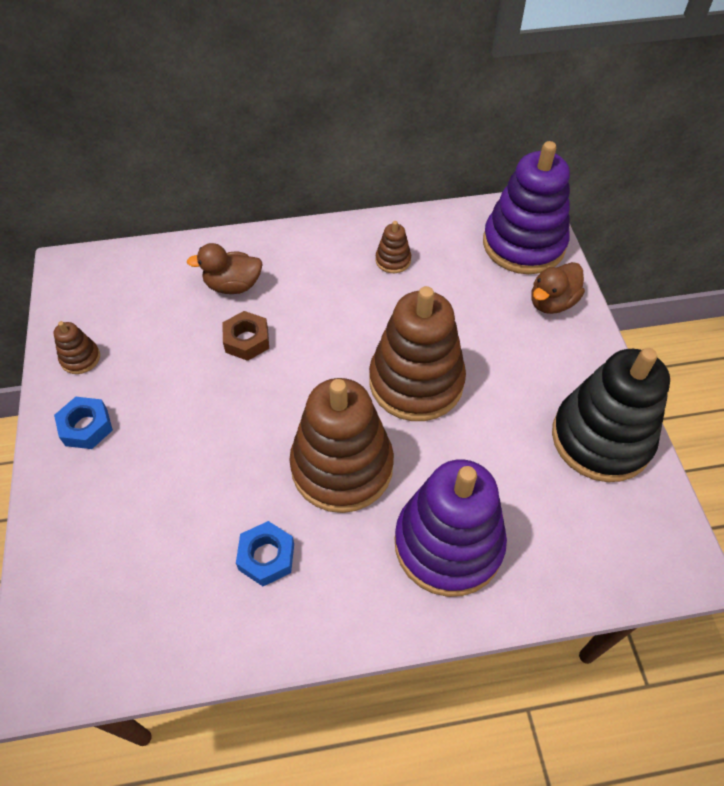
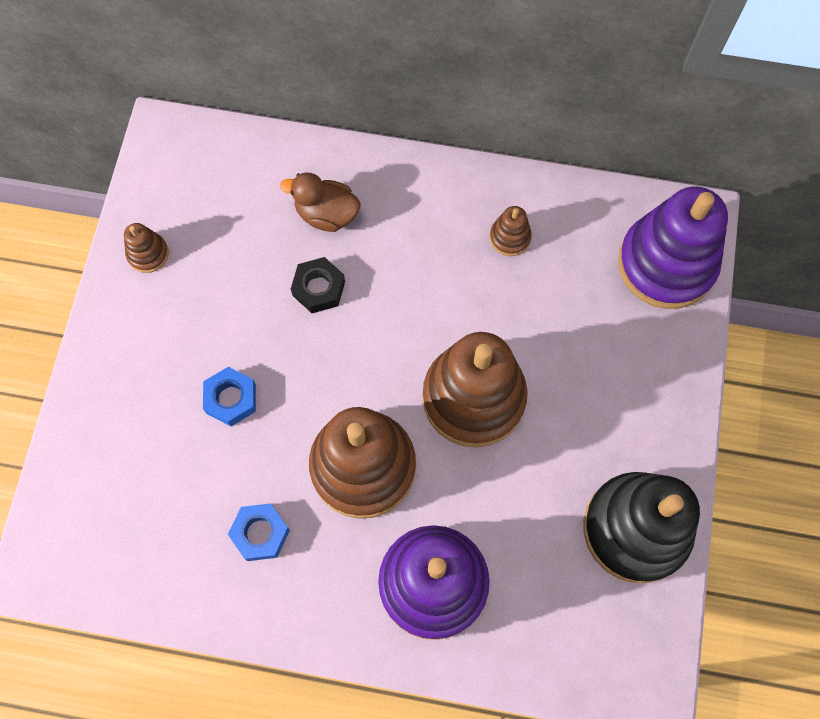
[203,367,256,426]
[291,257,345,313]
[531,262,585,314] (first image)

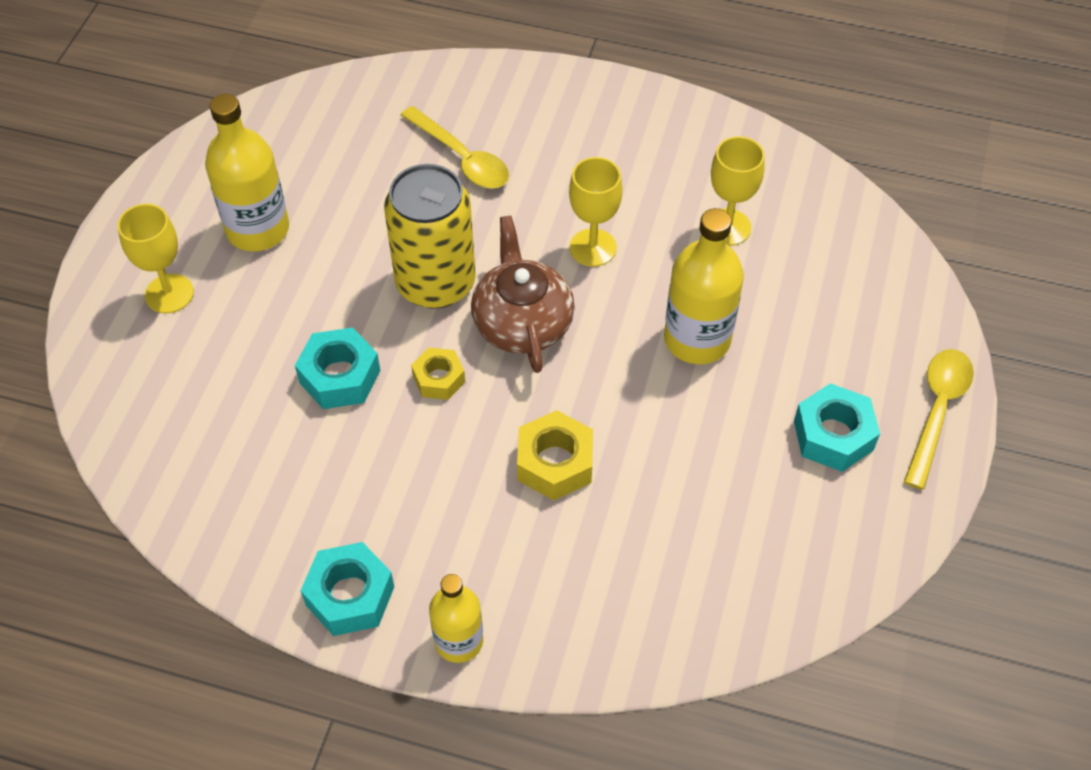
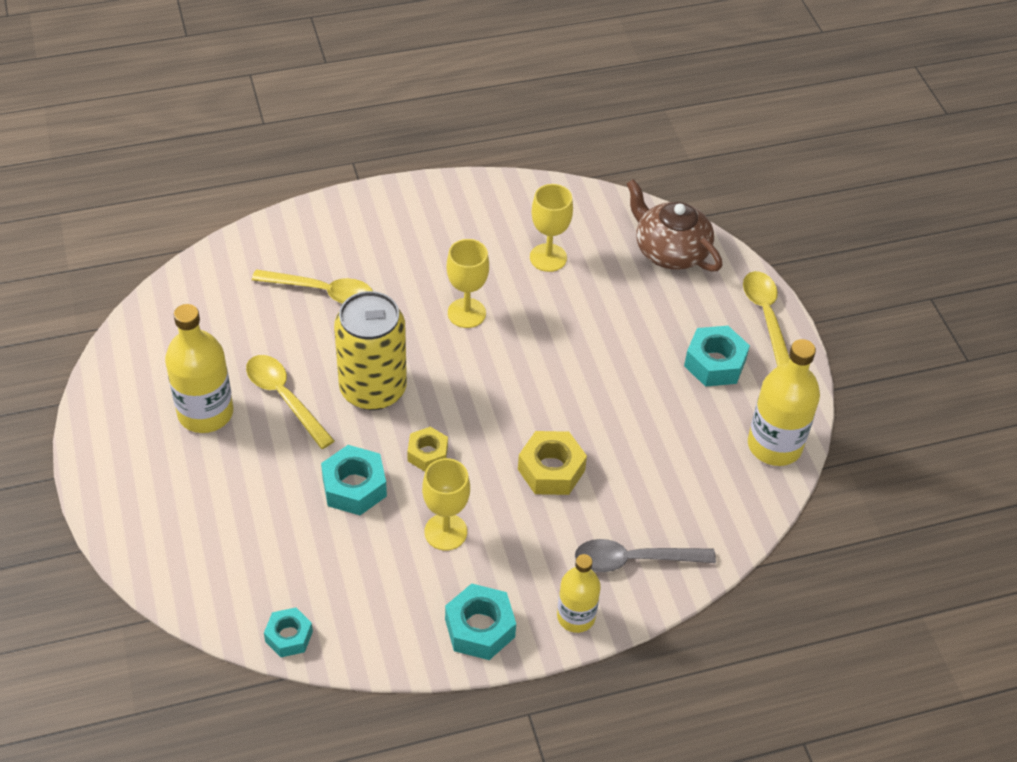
[422,458,470,551]
[626,179,722,272]
[748,339,820,466]
[246,355,335,449]
[264,607,313,657]
[575,539,716,572]

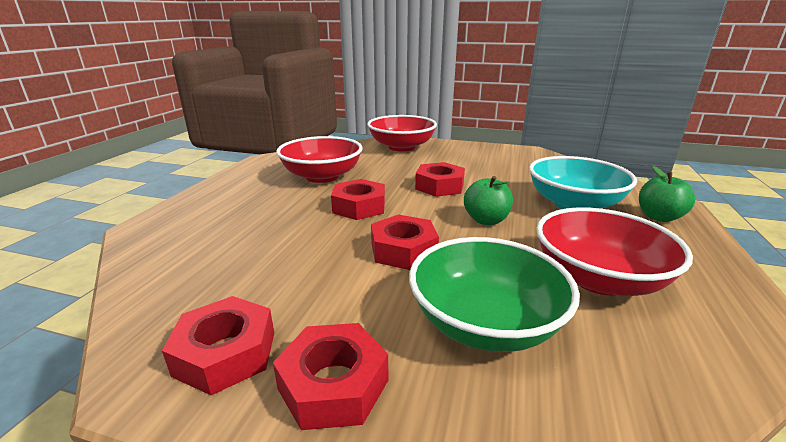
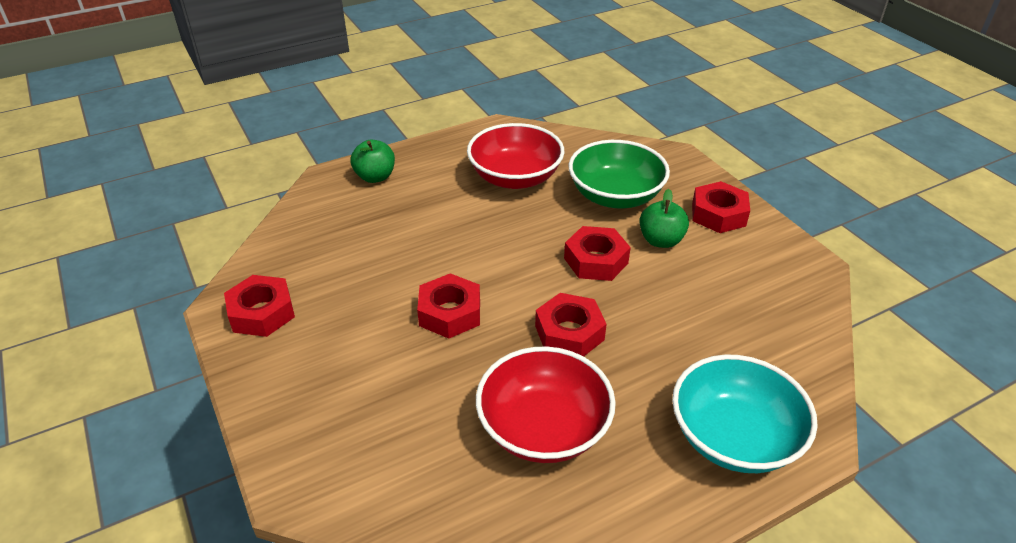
[224,275,295,337]
[367,115,437,152] (first image)
[639,189,689,248]
[672,354,818,473]

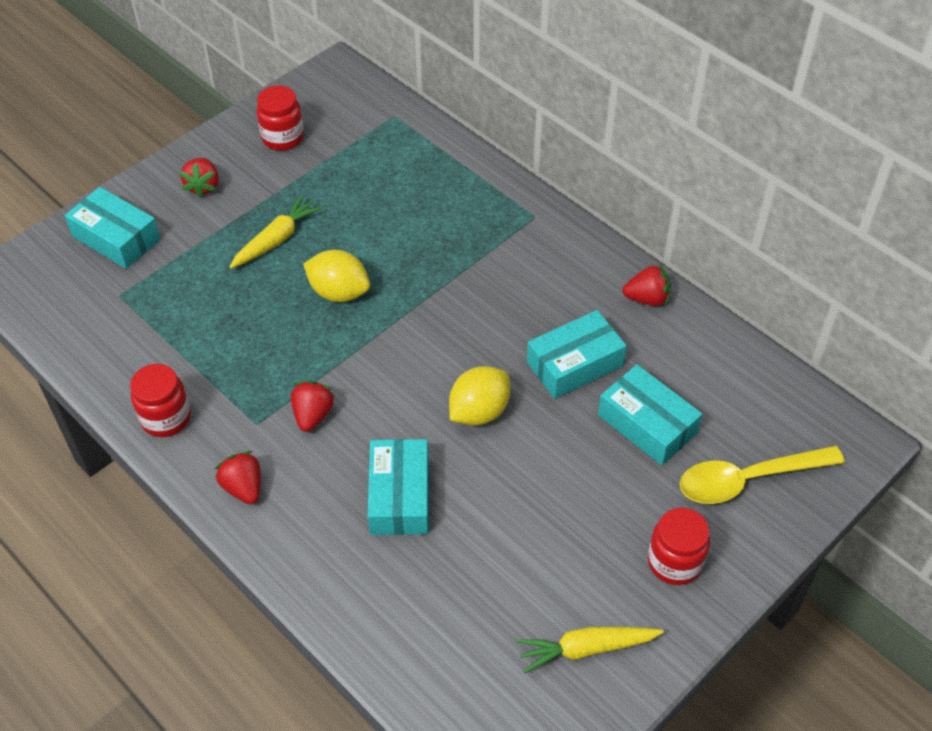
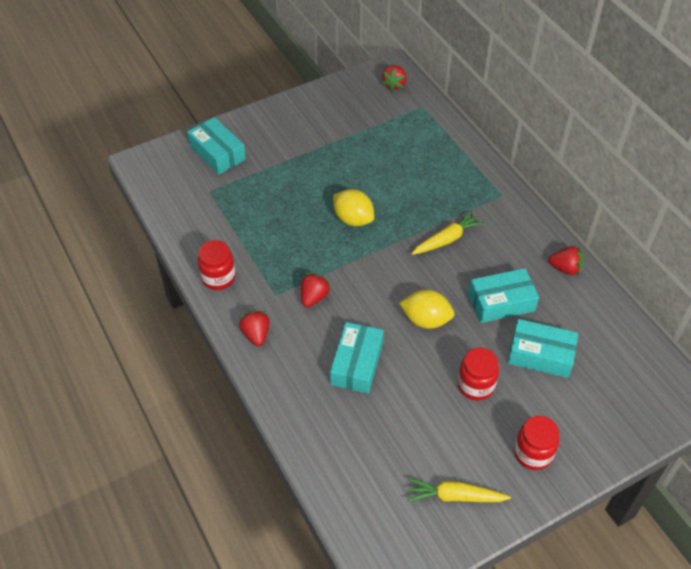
[381,65,407,91]
[411,210,485,255]
[458,348,499,401]
[400,290,455,329]
[508,319,578,378]
[679,446,845,504] (first image)

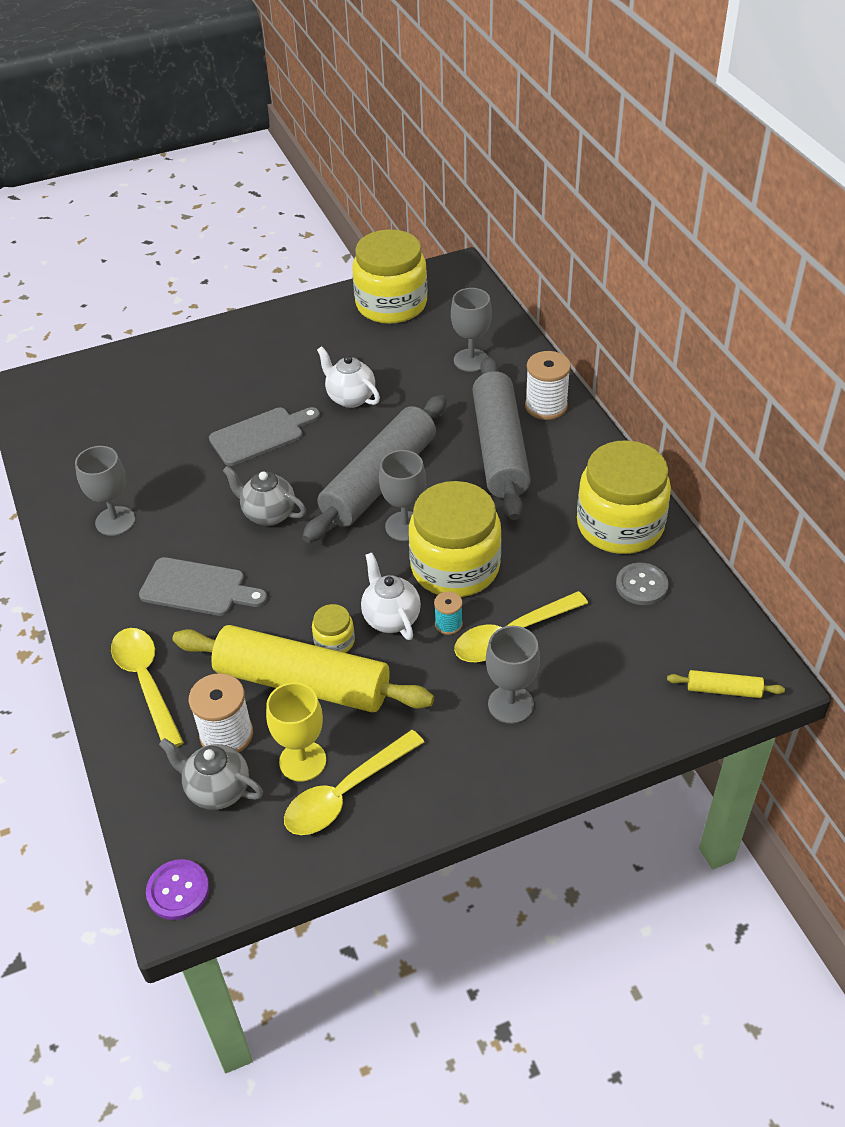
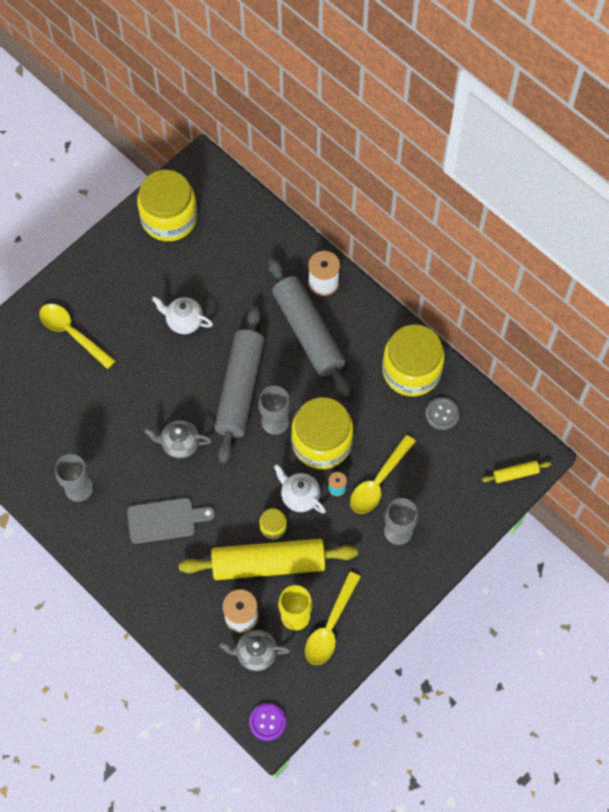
[39,304,115,369]
[209,407,320,466] (first image)
[451,288,492,372] (first image)

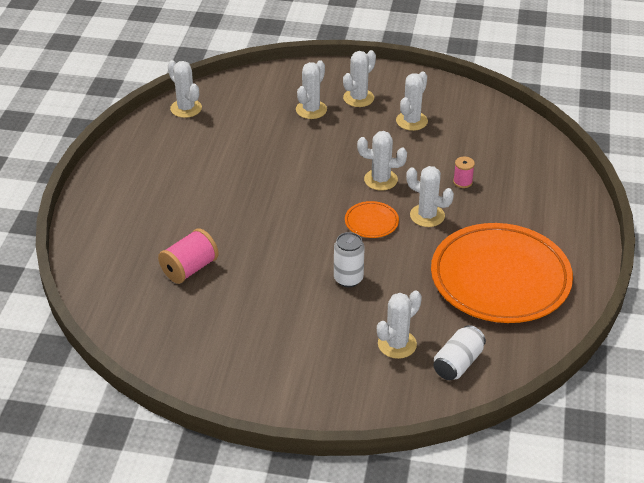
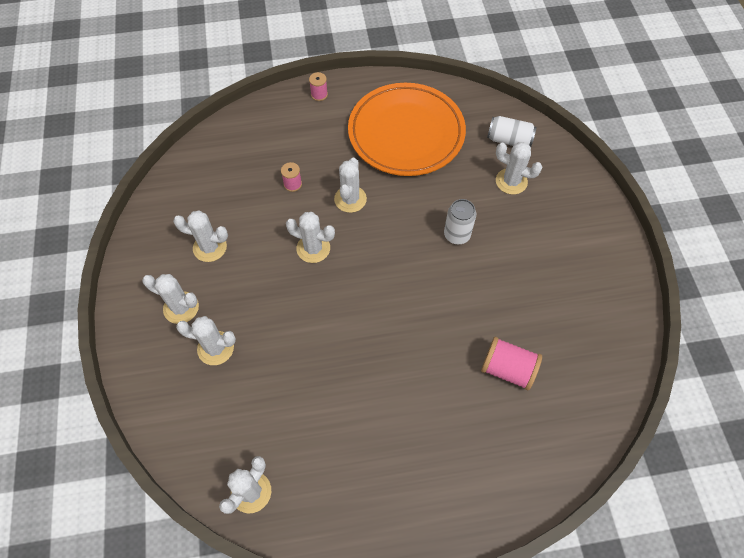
[345,201,399,238] (first image)
[286,212,335,263]
[309,72,328,101]

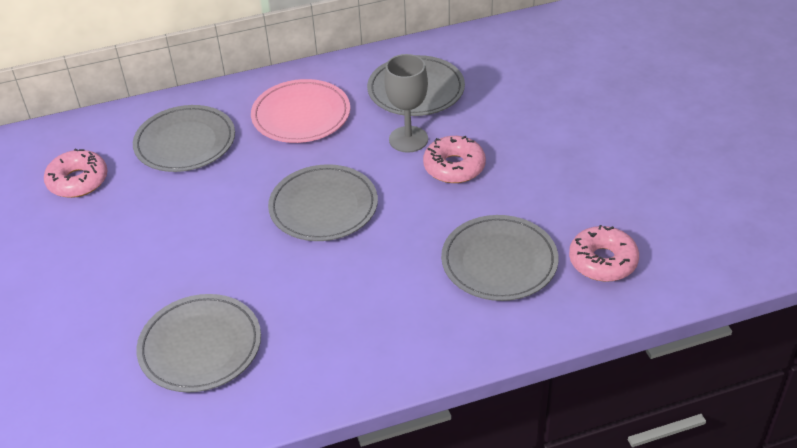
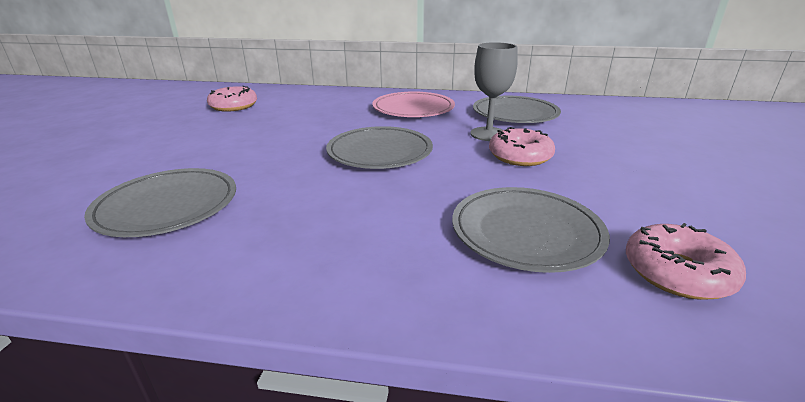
[133,105,235,172] (first image)

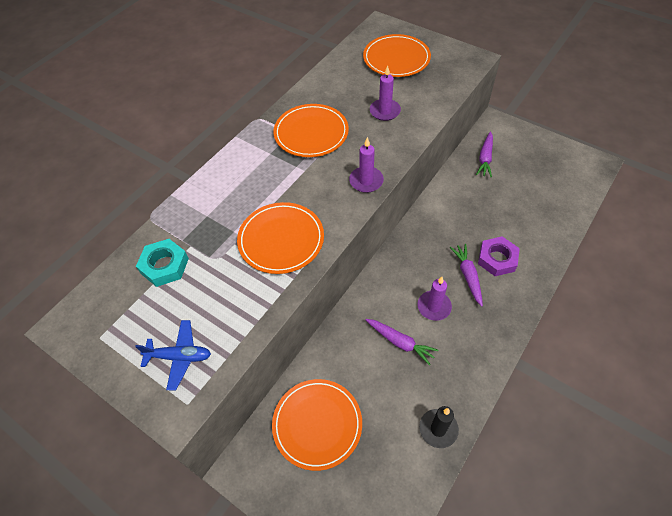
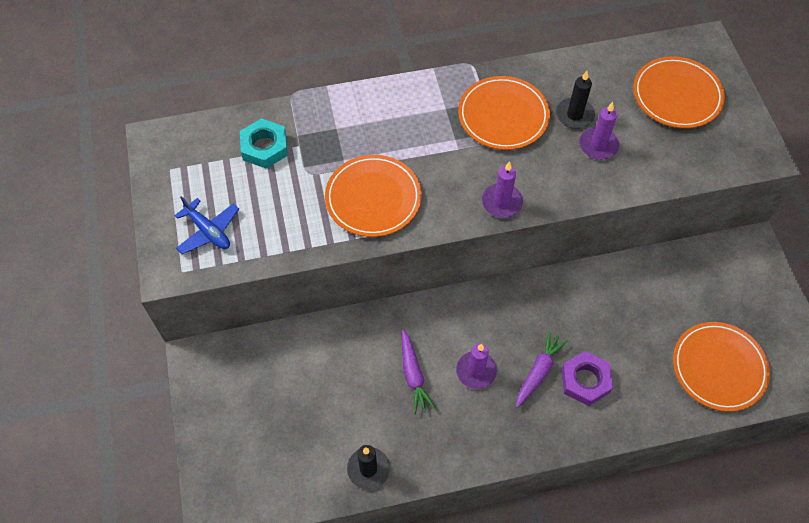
[673,322,770,412]
[476,132,493,177] (first image)
[556,71,595,129]

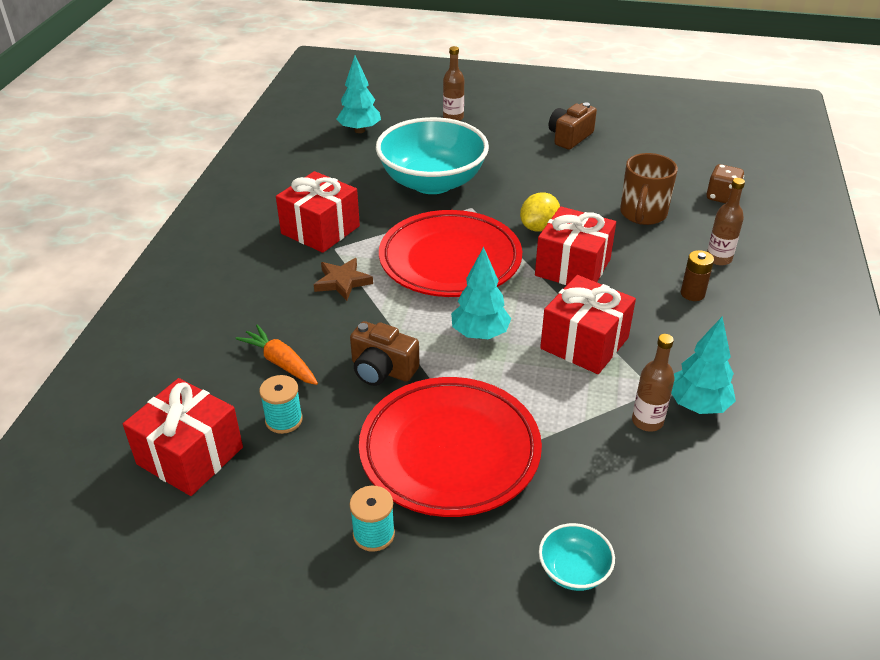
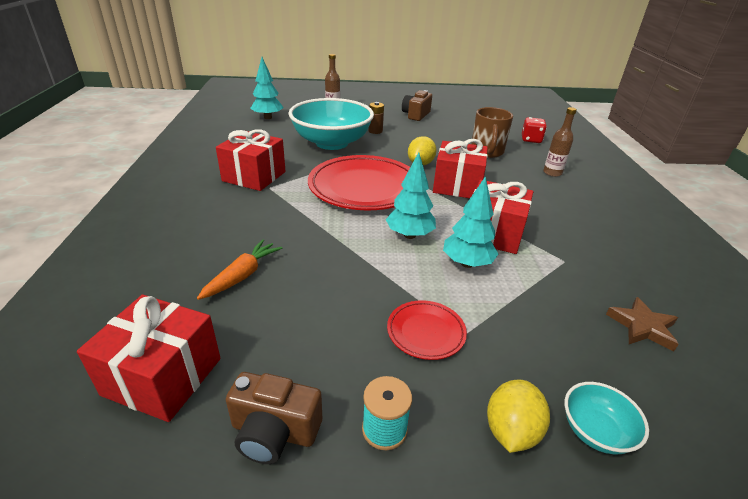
[197,240,282,300]
[259,375,303,434] (first image)
[606,297,679,351]
[226,372,322,464]
[387,300,467,360]
[632,334,675,432] (first image)
[443,176,498,268]
[368,102,384,134]
[522,117,547,143]
[487,380,550,453]

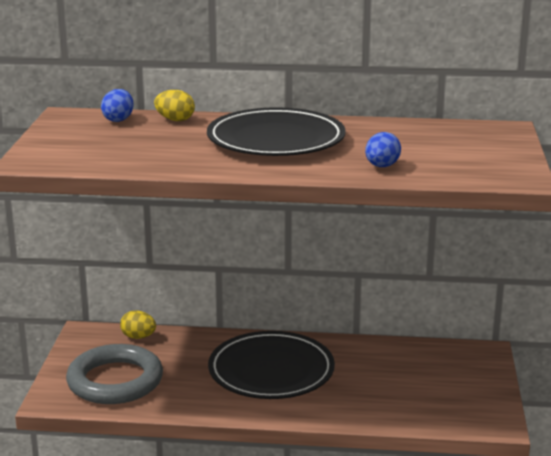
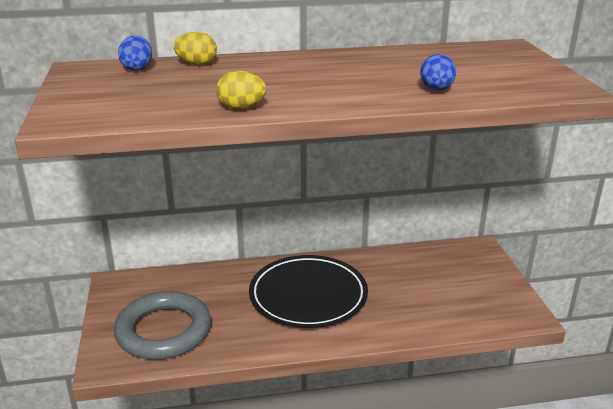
[216,71,267,109]
[207,107,346,156] (first image)

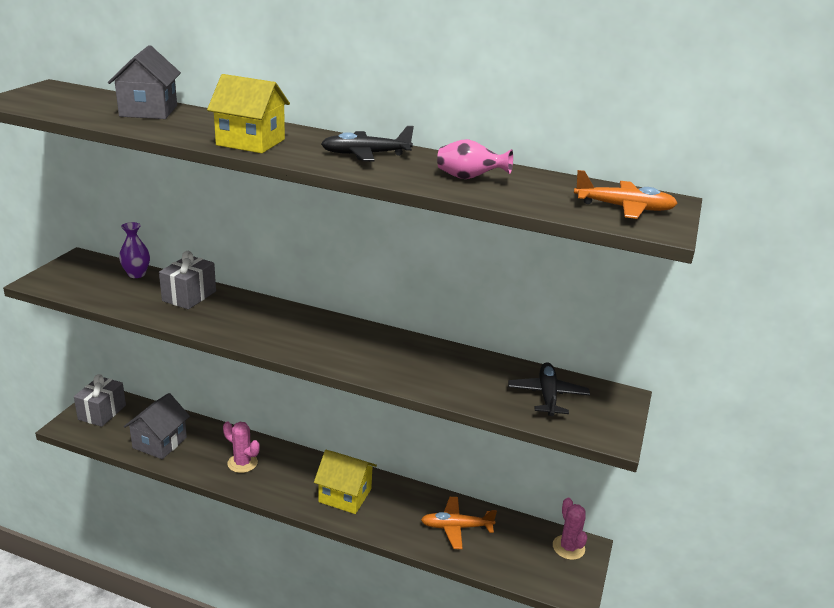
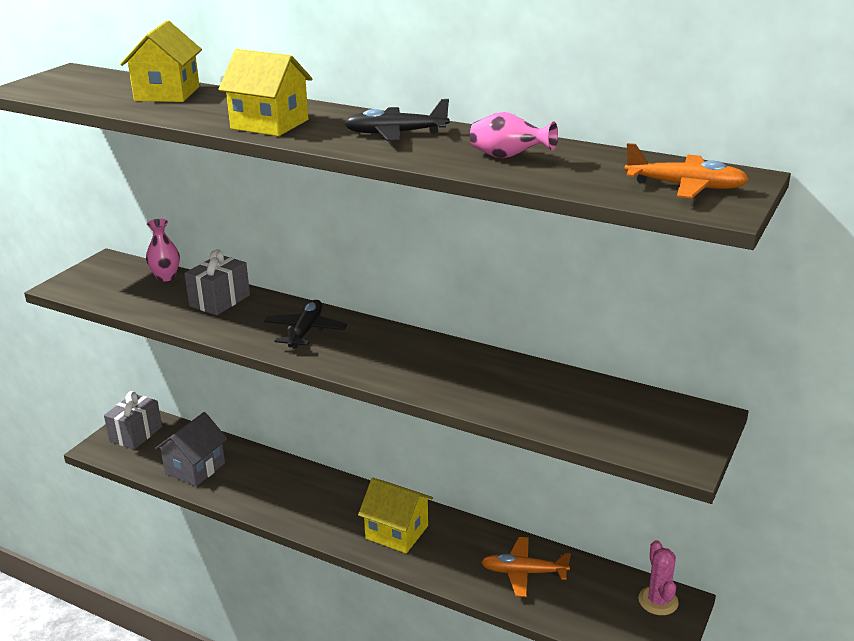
[120,21,202,102]
[146,219,180,282]
[223,421,260,473] (first image)
[264,300,347,349]

